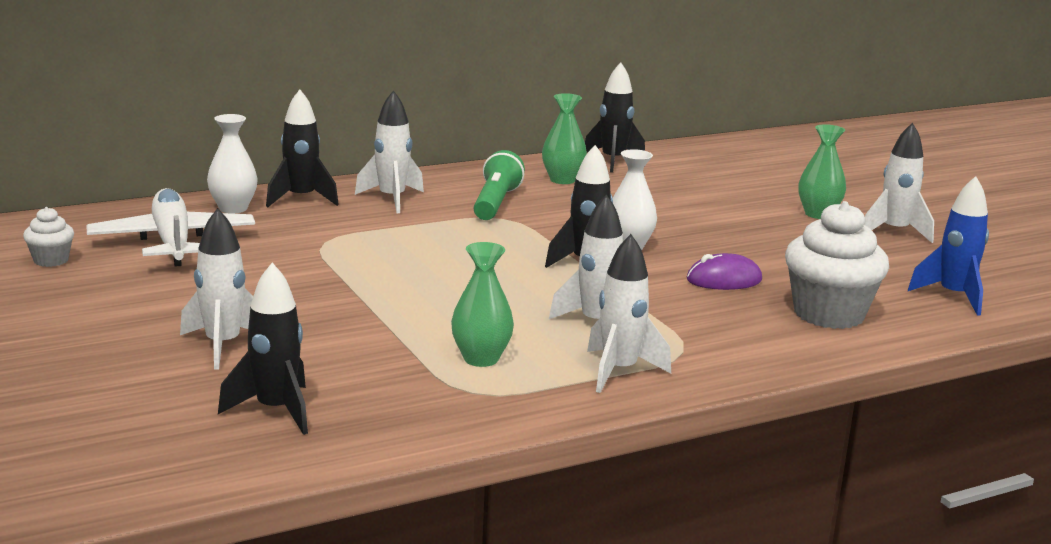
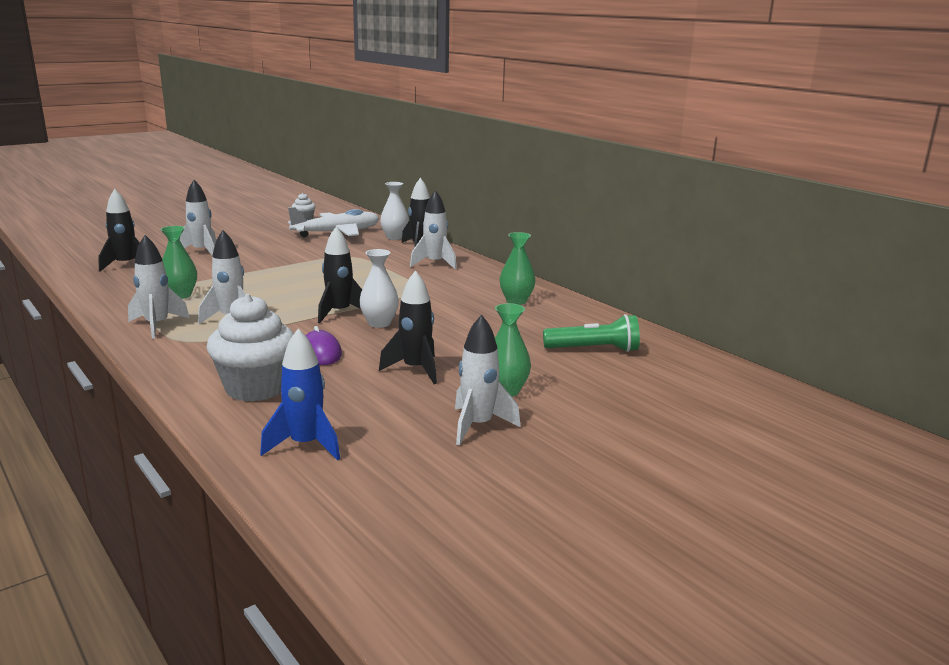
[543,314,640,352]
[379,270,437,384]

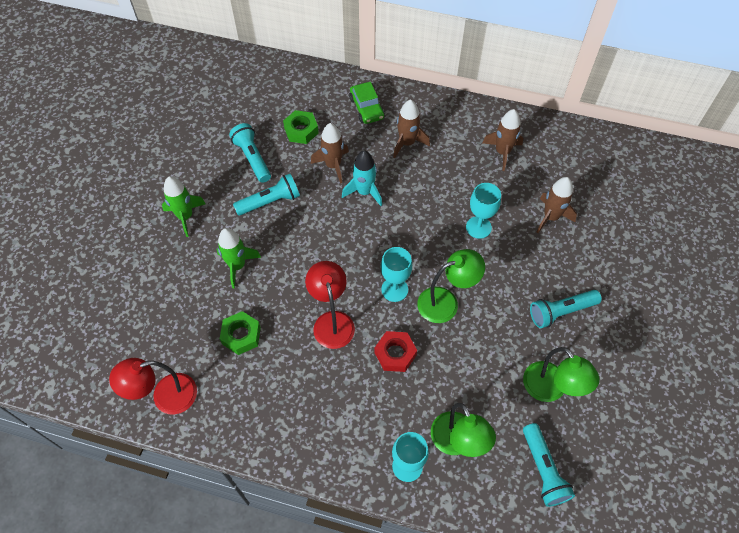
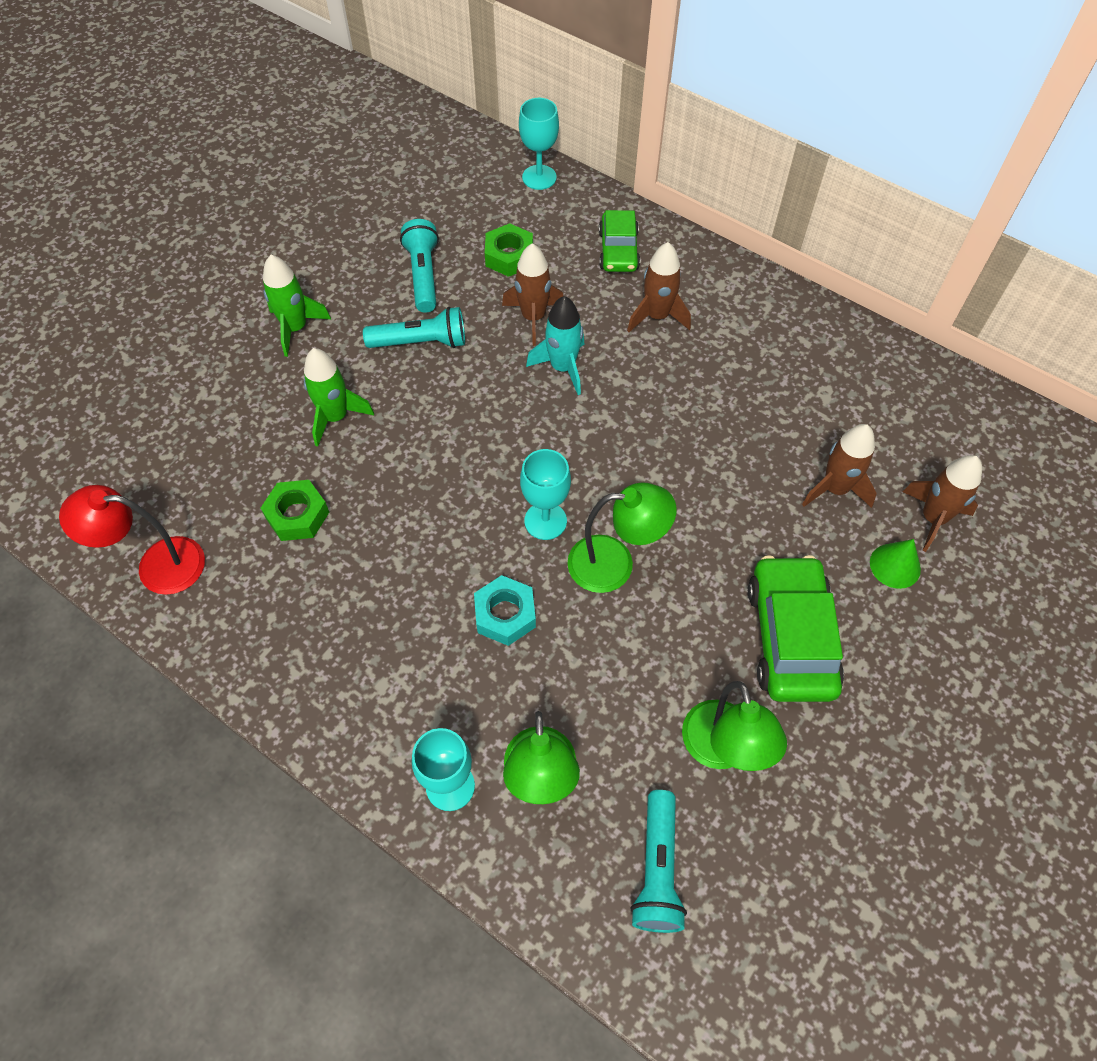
[305,261,355,349] (first image)
[474,575,536,646]
[519,98,559,190]
[902,455,982,552]
[748,555,844,702]
[870,539,921,589]

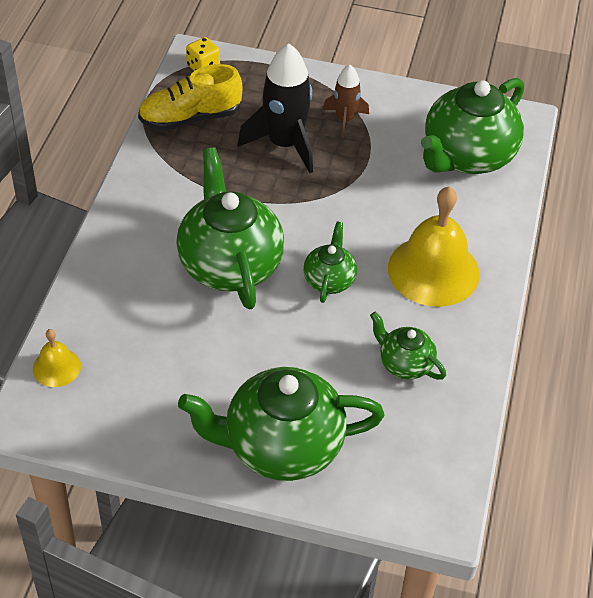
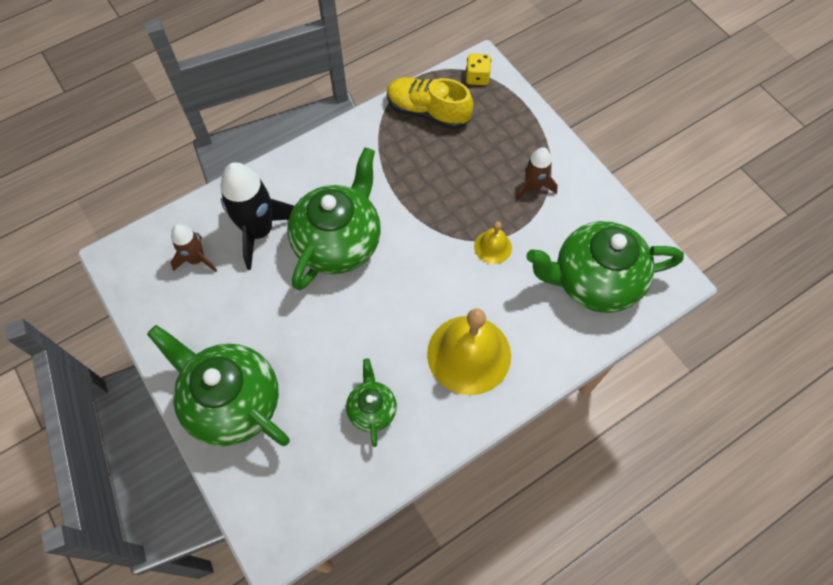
[474,222,512,264]
[220,162,294,270]
[303,222,357,303] (first image)
[171,224,217,272]

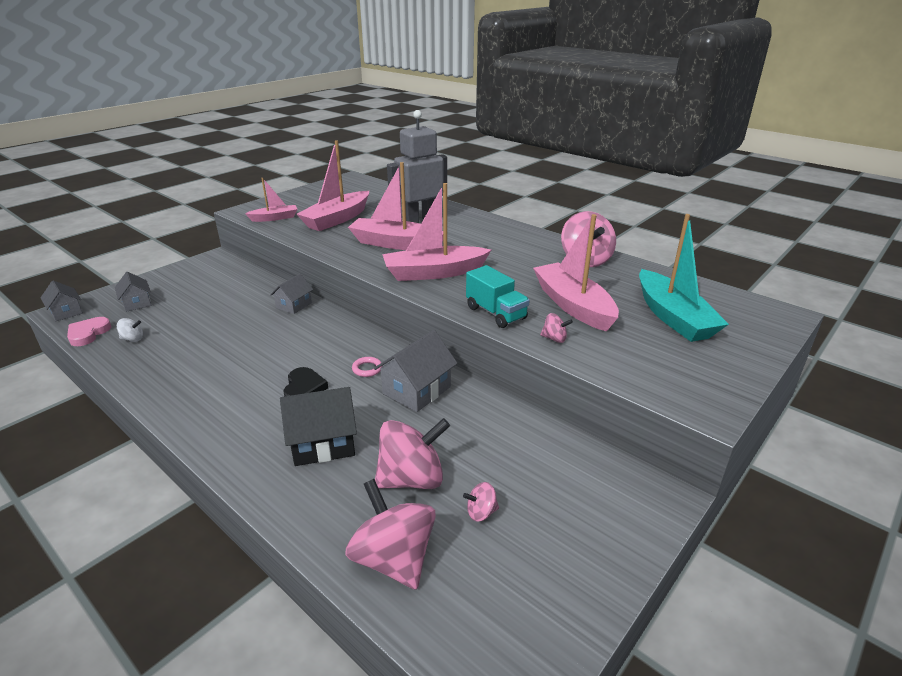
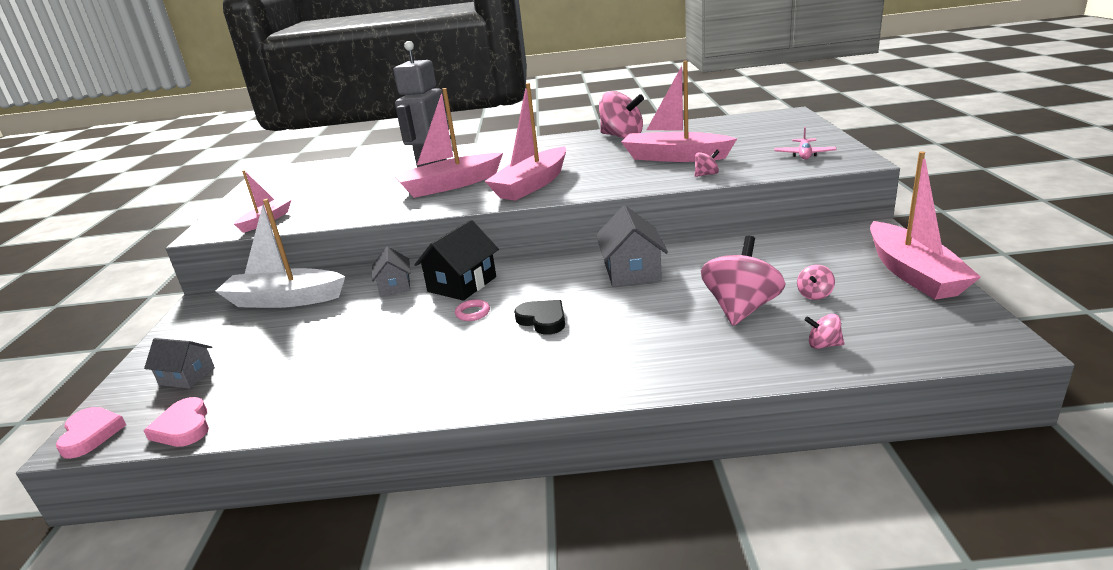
[56,407,126,459]
[117,318,143,342] (first image)
[414,220,499,301]
[870,151,981,300]
[805,314,844,349]
[455,299,490,321]
[466,265,530,328] (first image)
[639,214,729,342] (first image)
[216,199,345,308]
[775,127,837,159]

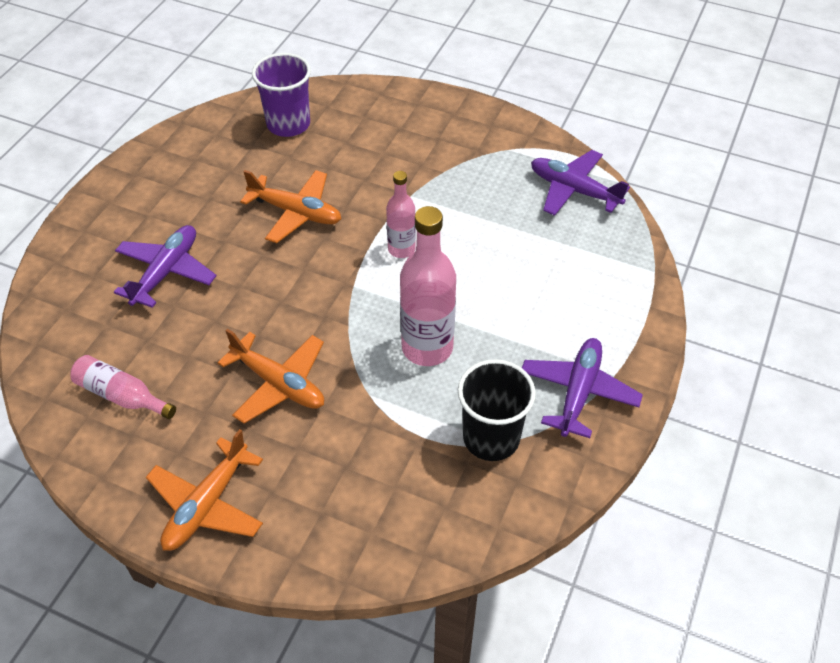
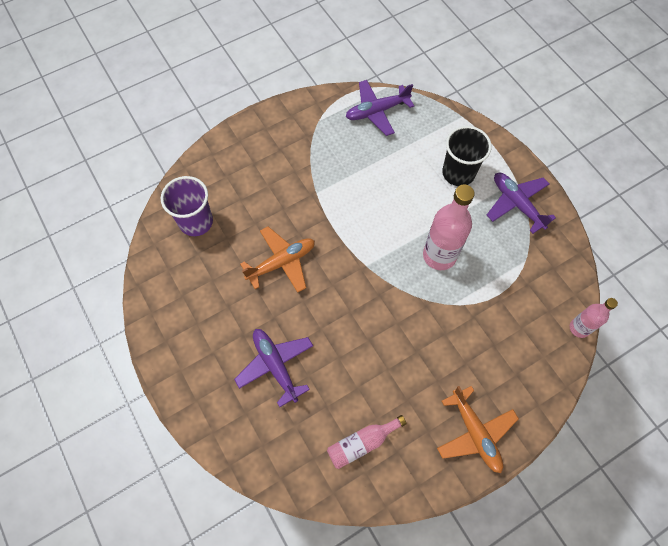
[218,329,324,424] (first image)
[570,298,618,338]
[442,126,492,186]

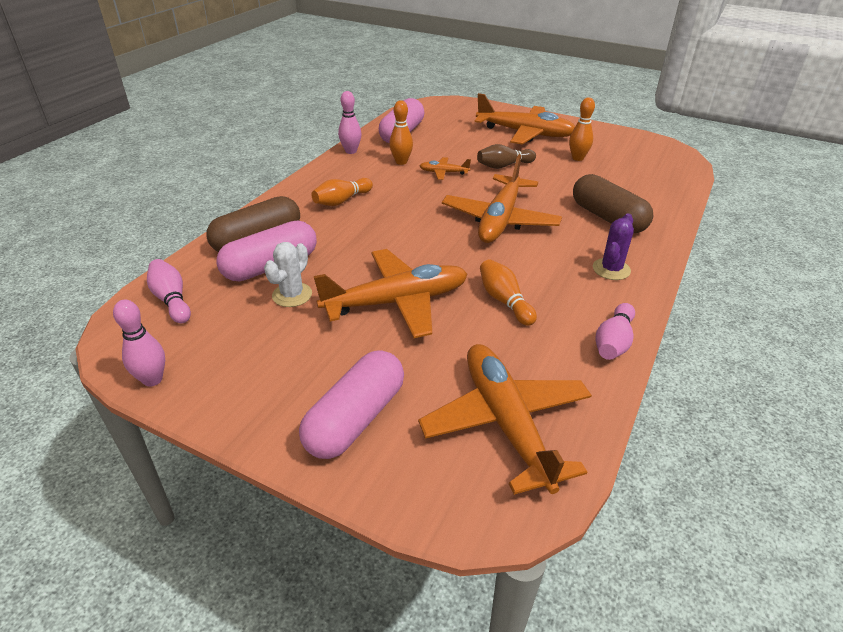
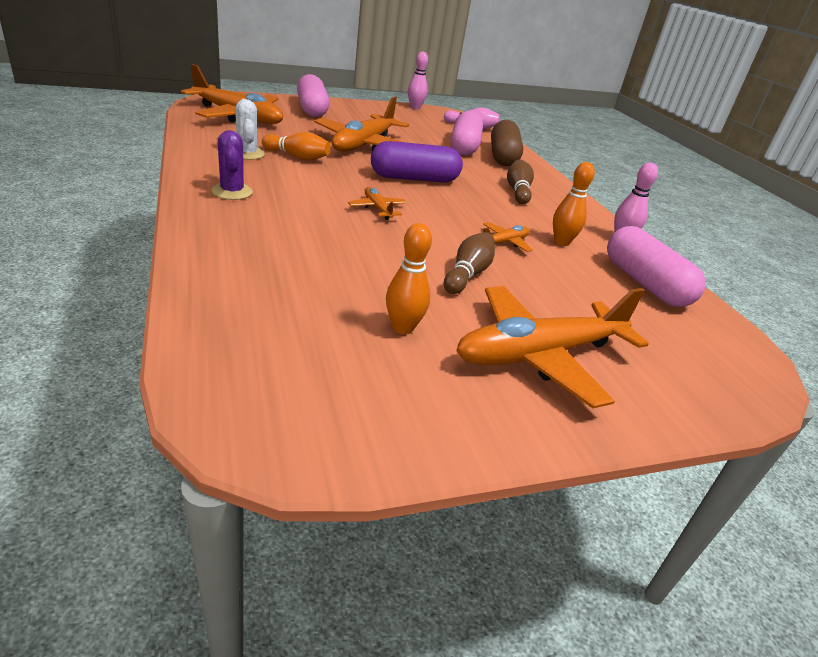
[235,99,265,160]
[507,159,534,204]
[348,187,407,220]
[573,174,653,233] (first image)
[596,303,635,360] (first image)
[371,141,463,182]

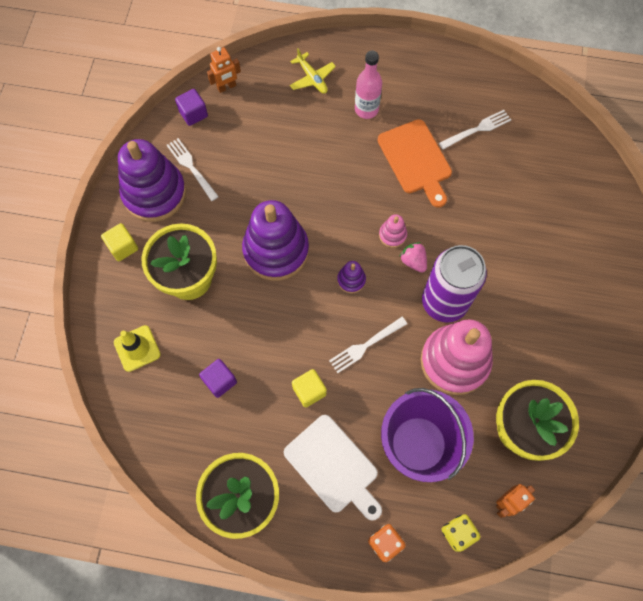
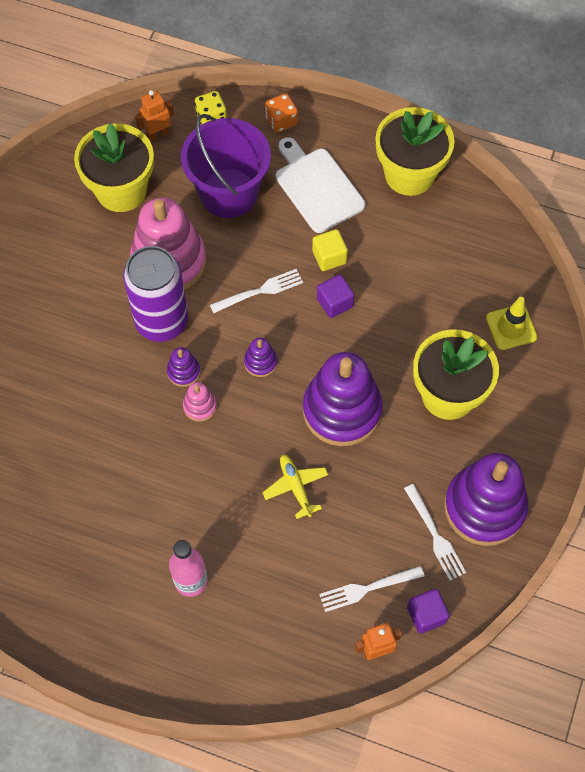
[101,223,138,261] (first image)
[317,274,354,318]
[262,454,328,519]
[377,119,452,208] (first image)
[167,347,200,387]
[319,566,424,612]

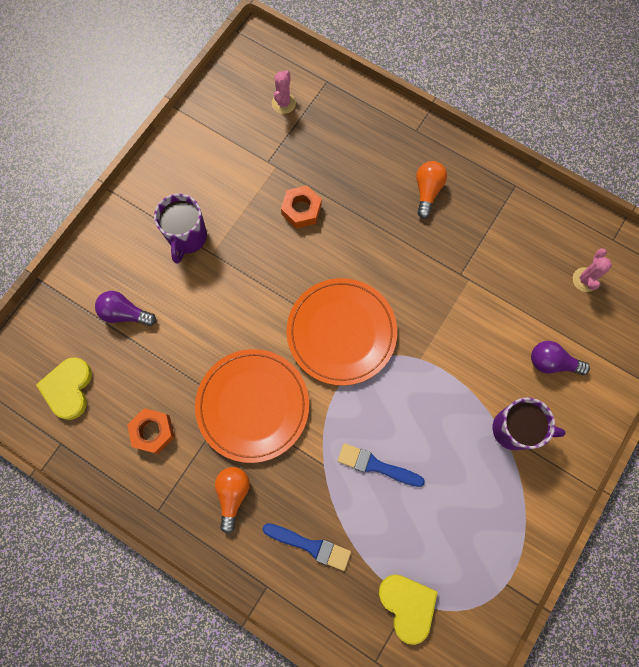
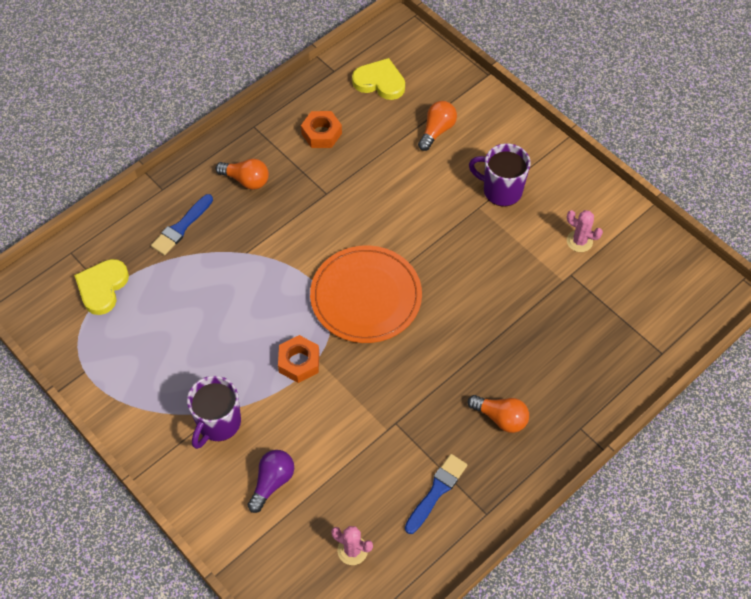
[418,101,457,151]
[195,349,309,463] (first image)
[567,210,603,252]
[278,335,319,383]
[405,454,467,534]
[74,259,129,315]

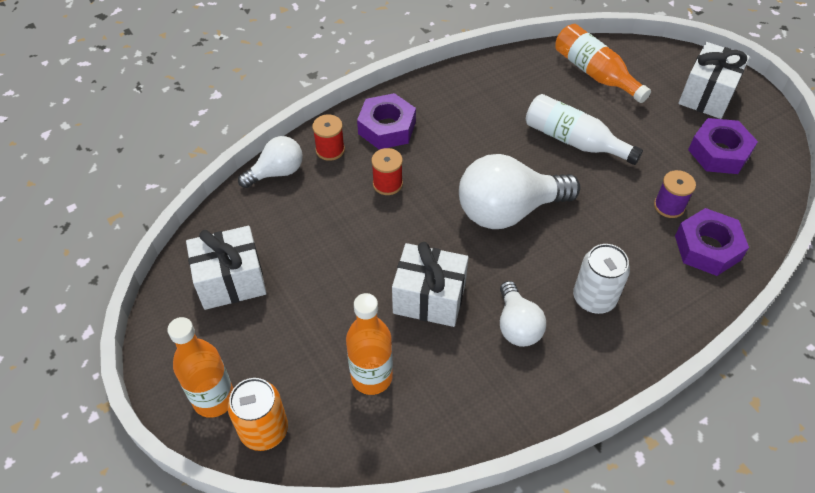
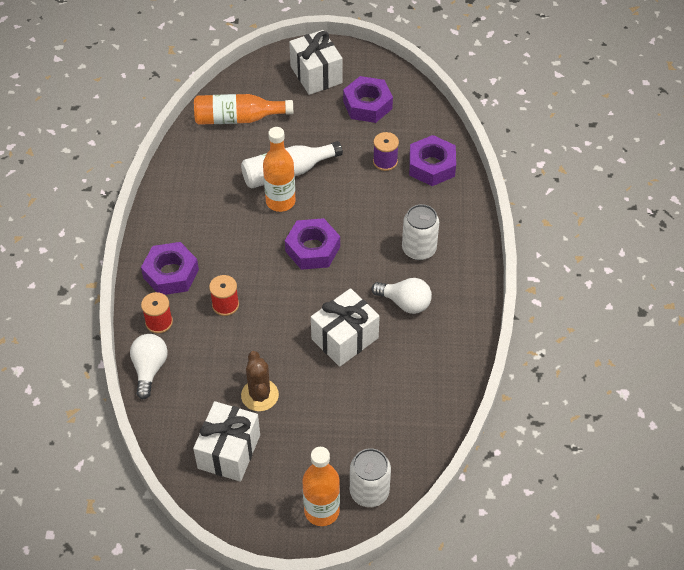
[350,448,391,507]
[263,127,296,212]
[285,218,340,270]
[241,351,279,411]

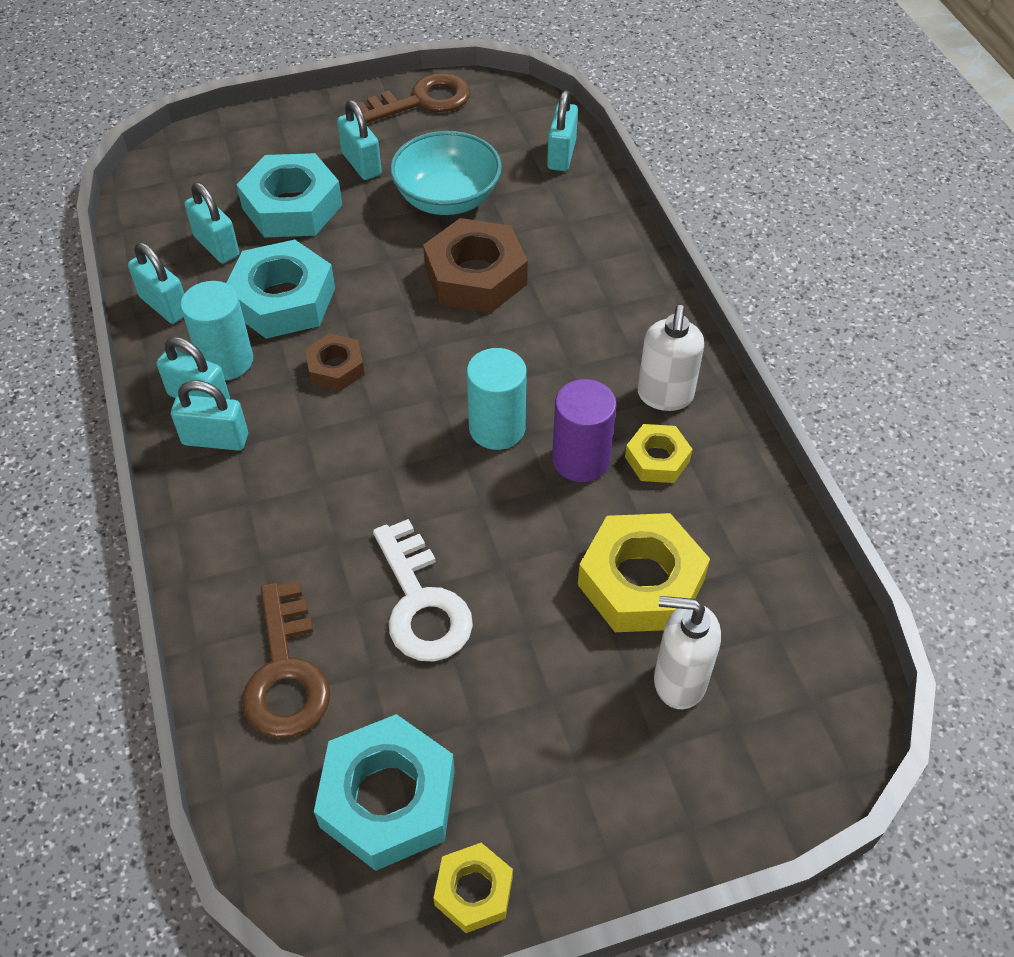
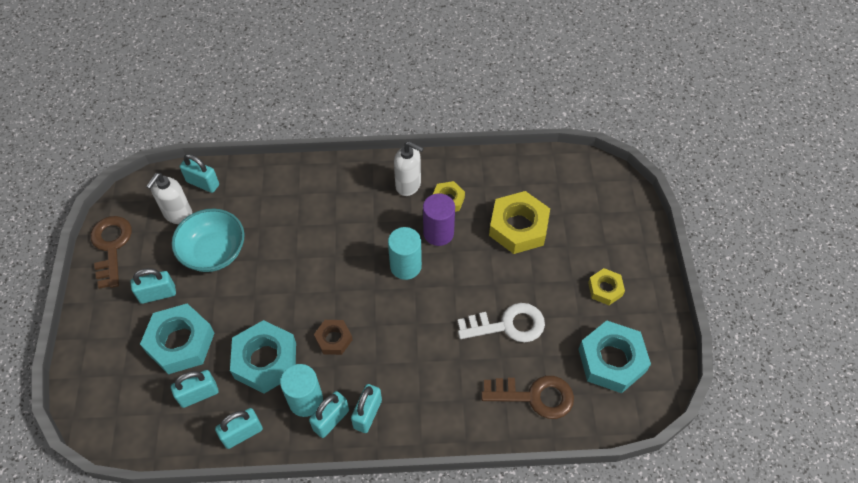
[423,218,528,313] (first image)
[588,268,625,305]
[146,173,192,224]

